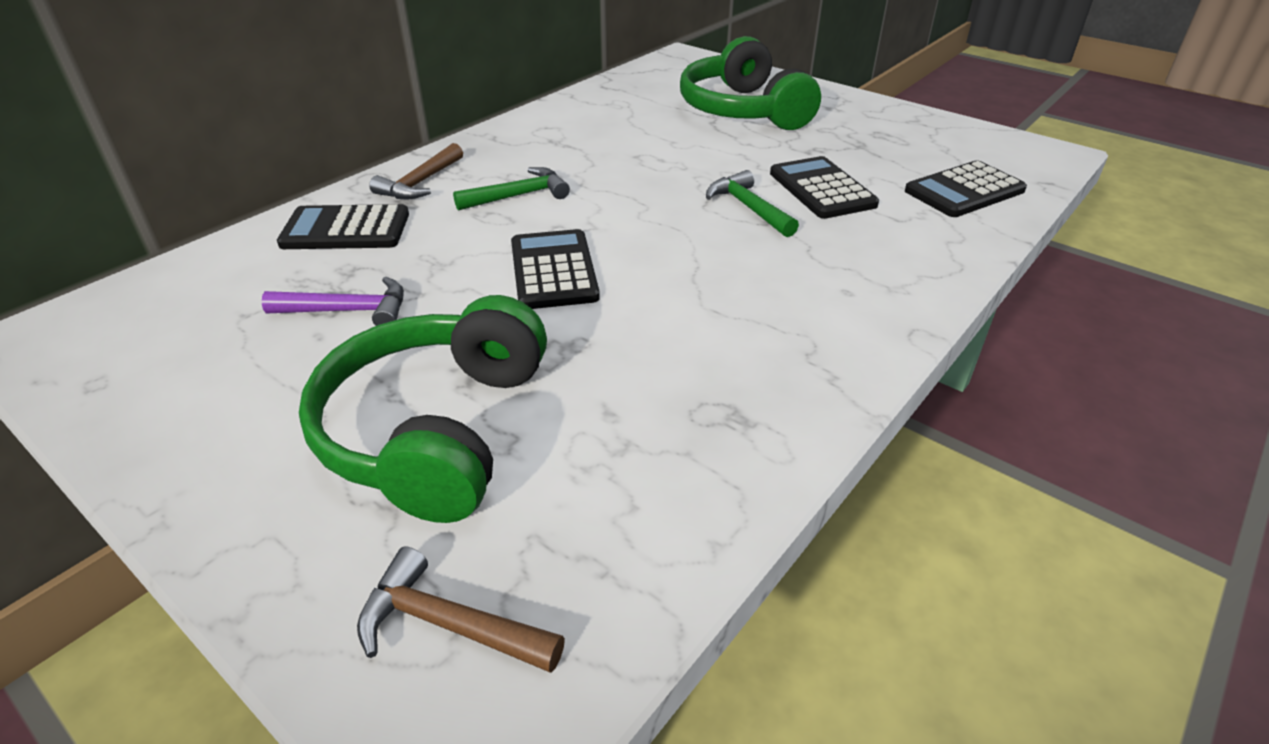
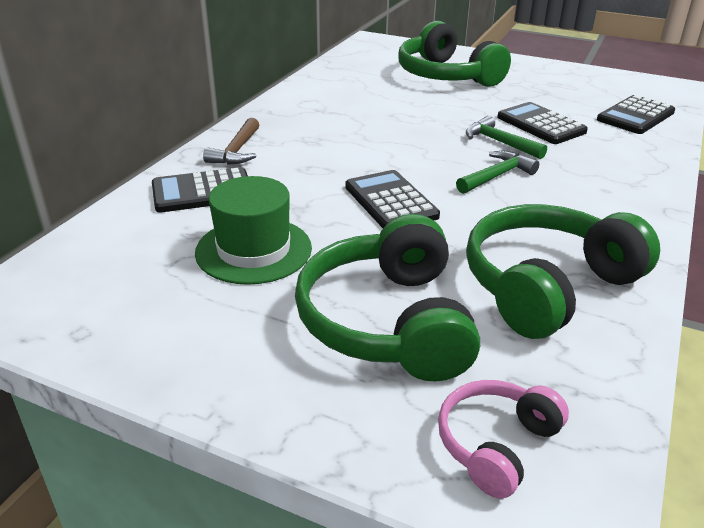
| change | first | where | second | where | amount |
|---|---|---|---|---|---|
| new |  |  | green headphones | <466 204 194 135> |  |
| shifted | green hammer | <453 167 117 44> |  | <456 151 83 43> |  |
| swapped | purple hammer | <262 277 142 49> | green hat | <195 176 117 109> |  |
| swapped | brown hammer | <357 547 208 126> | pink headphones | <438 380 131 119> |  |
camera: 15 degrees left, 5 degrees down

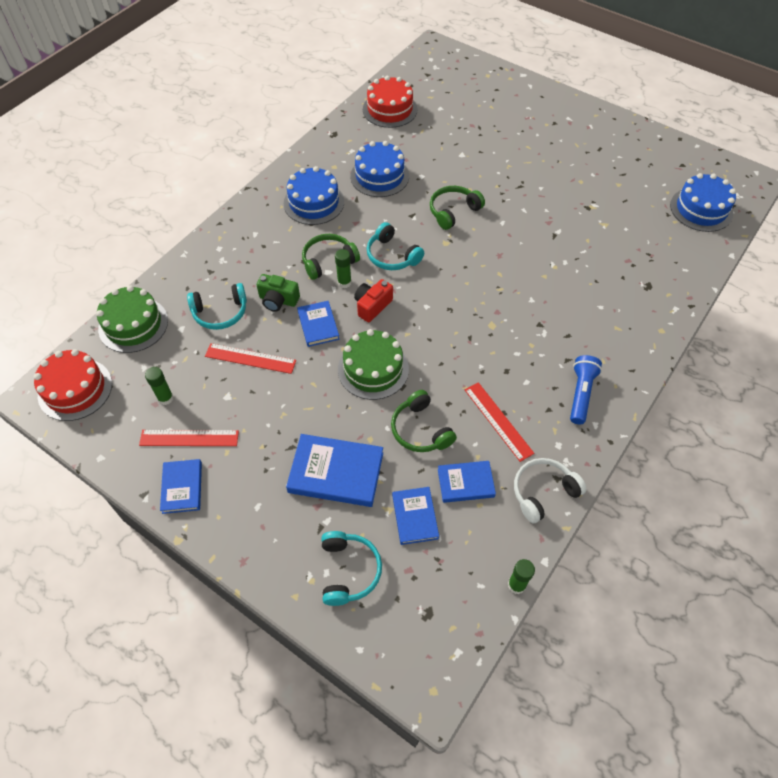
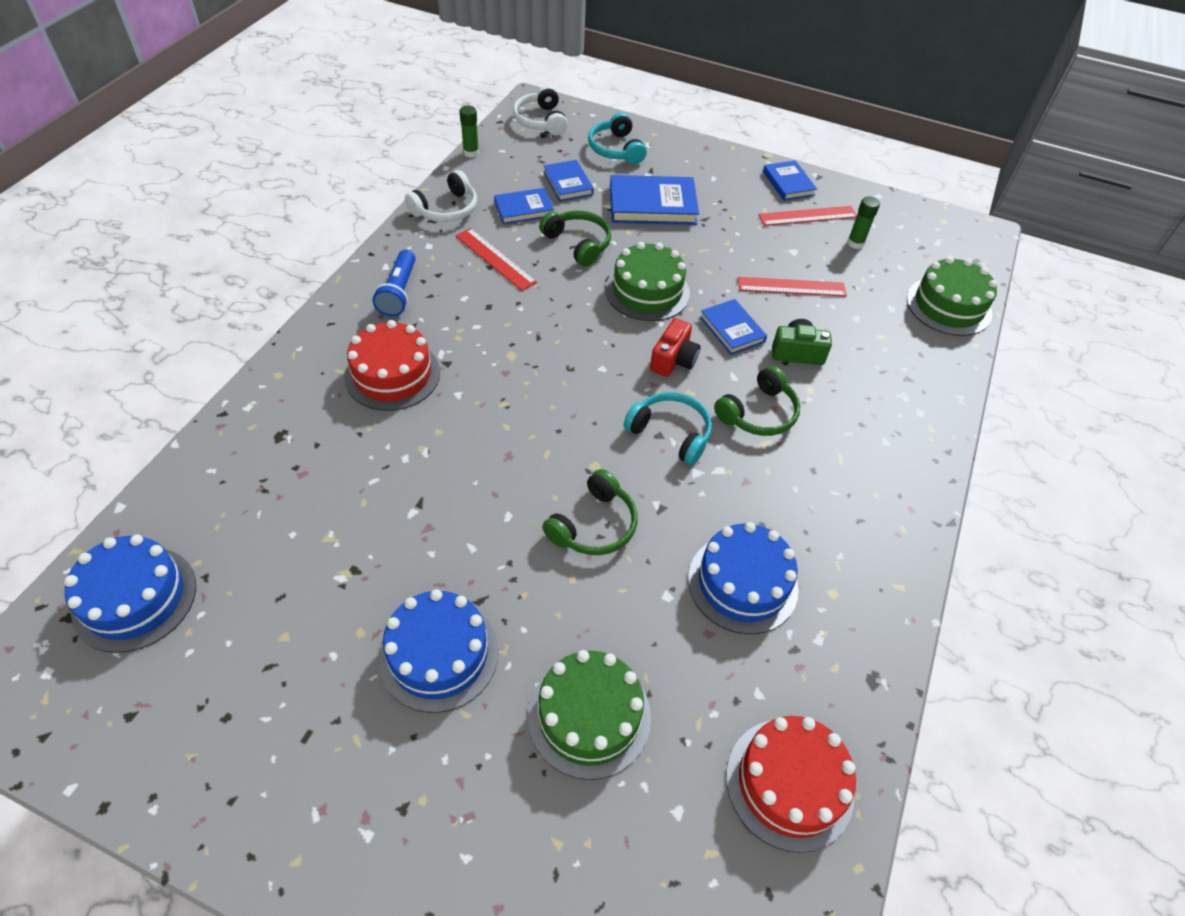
| change | first | where | second | where | amount |
|---|---|---|---|---|---|
| gone | turquoise headphones | <187 283 60 47> |  |  |  |
| gone | green glue stick | <335 249 17 39> |  |  |  |
| new |  |  | white headphones | <513 86 55 49> |  |
| new |  |  | green cake | <528 650 123 130> |  |
| shifted | red cake | <34 349 78 72> |  | <344 320 96 91> |  |
| shifted | blue cake | <284 166 60 59> |  | <378 589 121 124> |  |
camera: 165 degrees right, 5 degrees down

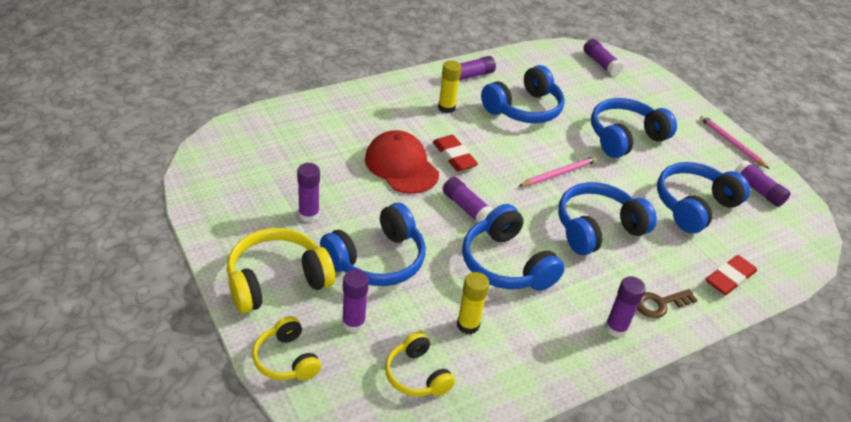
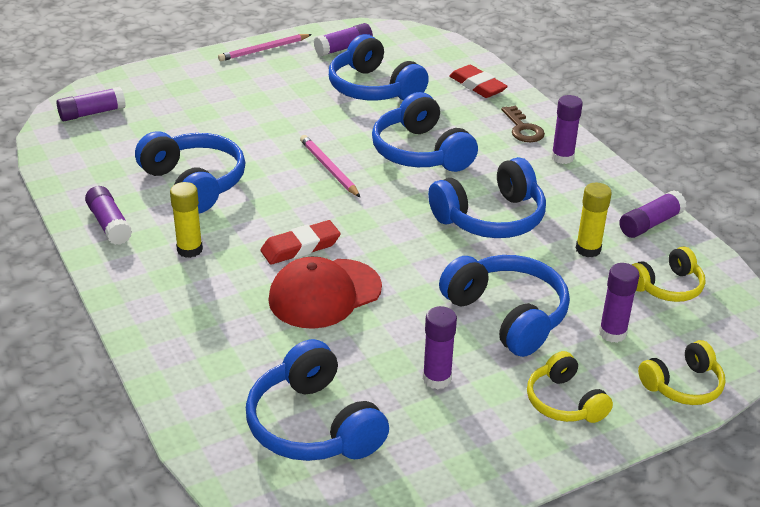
| change | first | where | second | where | amount |
|---|---|---|---|---|---|
| shifted | purple glue stick | <443 177 50 46> |  | <619 190 67 48> |  |
| shifted | blue headphones | <591 98 86 60> |  | <246 339 143 122> |  |
| scaled | yellow headphones | <227 228 108 85> |  | <527 351 86 72> | x0.61 |
camera: 85 degrees left, 5 degrees down

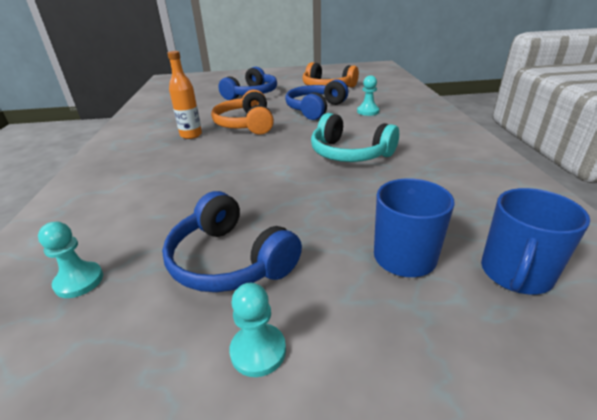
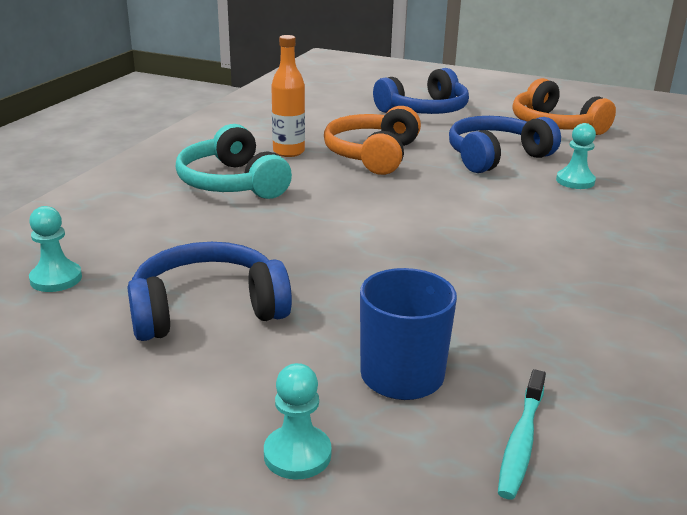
| change | first | where | second | where | amount |
|---|---|---|---|---|---|
| shifted | turquoise pawn | <229 283 57 94> |  | <264 363 67 117> |  |
| shifted | turquoise headphones | <311 113 88 49> |  | <176 124 116 75> |  |
| swapped | blue mug | <481 188 109 106> | turquoise toothbrush | <498 369 48 130> |  |
| rotated | blue headphones | <162 191 140 101> |  | <127 242 165 99> | 90 degrees clockwise |
camera: 25 degrees right, 5 degrees down

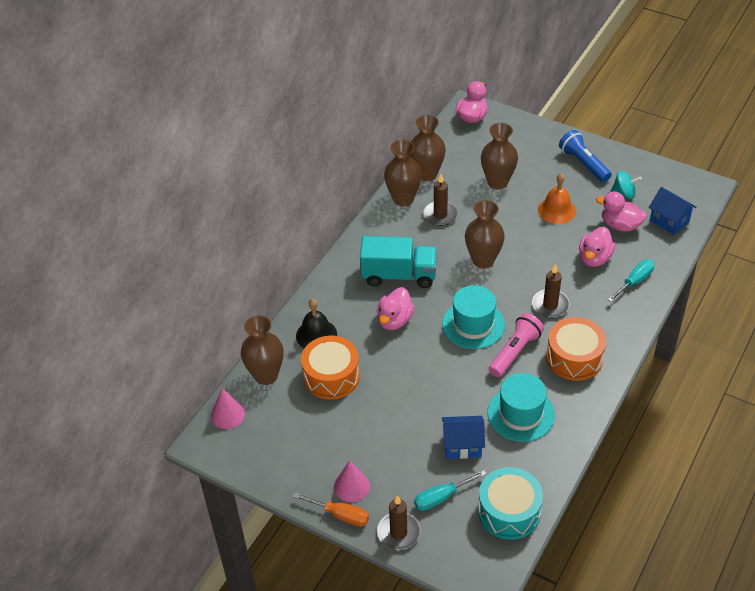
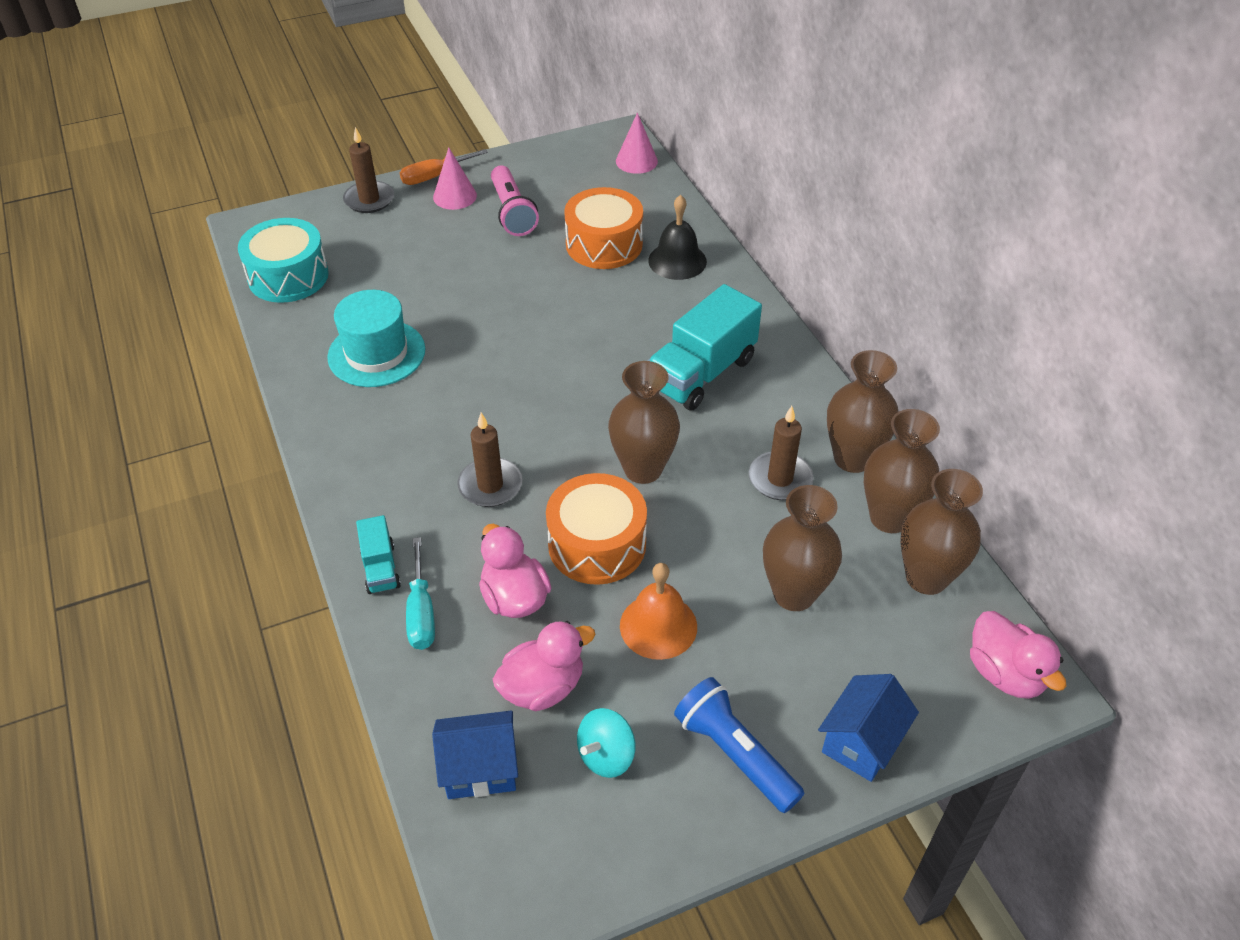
| change | first | where | second | where | amount |
|---|---|---|---|---|---|
| gone | pink duck | <376 287 38 43> |  |  |  |
| gone | turquoise screwdriver | <414 470 72 41> |  |  |  |
| gone | turquoise hat | <442 285 63 64> |  |  |  |
| new |  |  | turquoise truck | <356 515 45 79> |  |
| shifted | brown vase | <241 315 43 70> |  | <900 469 83 126> |  |
| shifted | blue house | <442 416 43 43> |  | <818 674 101 108> |  |
| shifted | pink flashlight | <489 313 55 64> |  | <491 165 48 71> |  |
| shifted | orange drum | <546 317 60 64> |  | <546 473 101 112> |  |
| rotated | blue flashlight | <559 130 53 52> |  | <674 677 130 136> | 135 degrees counterclockwise |
camera: 125 degrees right, 0 degrees up

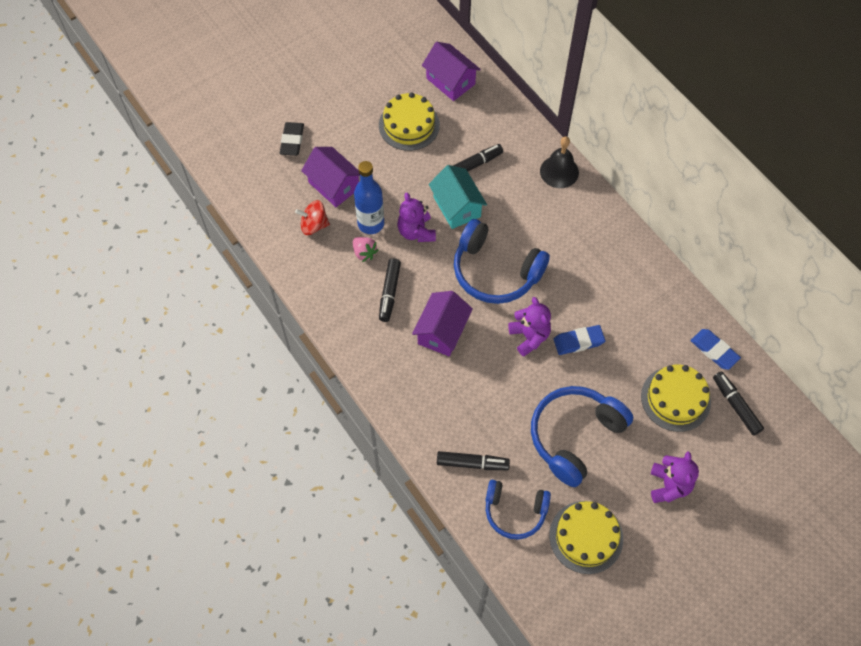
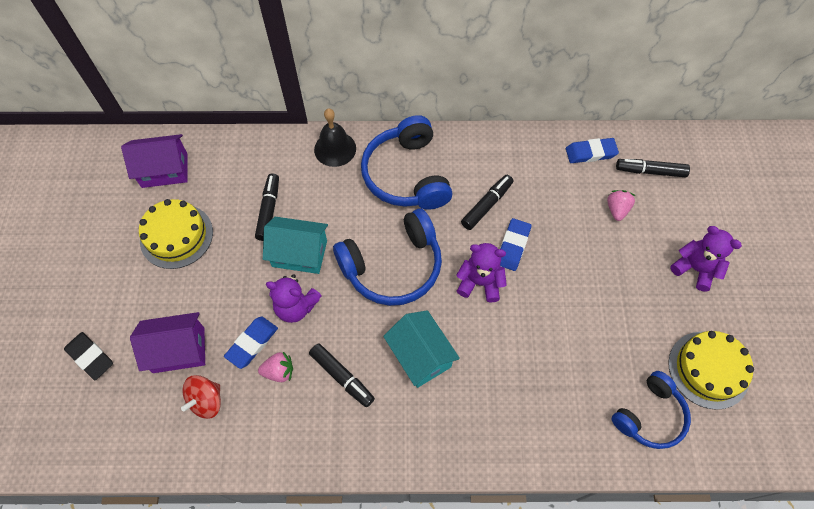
| change | first | where | second | where | amount |
|---|---|---|---|---|---|
| shifted | black marker | <437 451 73 19> |  | <461 175 53 55> |  |
| shifted | blue headphones | <531 386 102 101> |  | <361 115 91 95> |  |
| swapped | blue bottle | <354 161 30 73> | blue eraser | <224 316 54 53> |  |
| swapped | yellow cake | <641 365 70 67> | pink strawberry | <607 190 29 31> |  |
| repainted | purple house | <412 291 61 66> | turquoise house | <383 310 77 78> |  |
camera: 55 degrees left, 0 degrees up

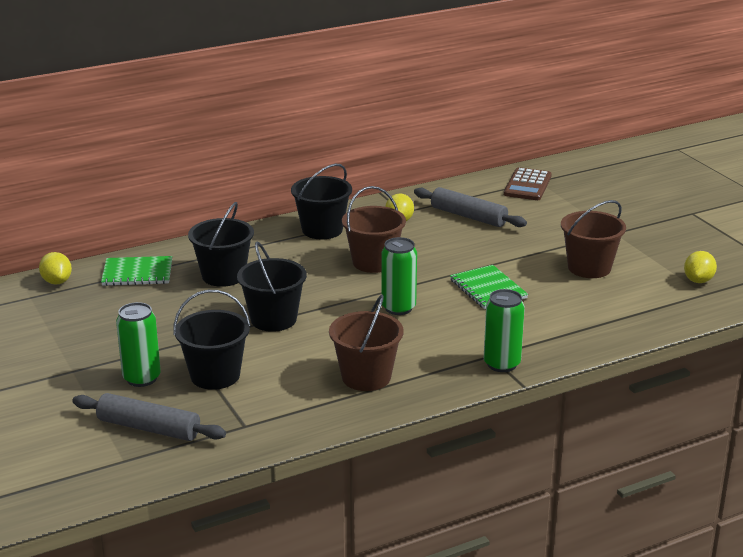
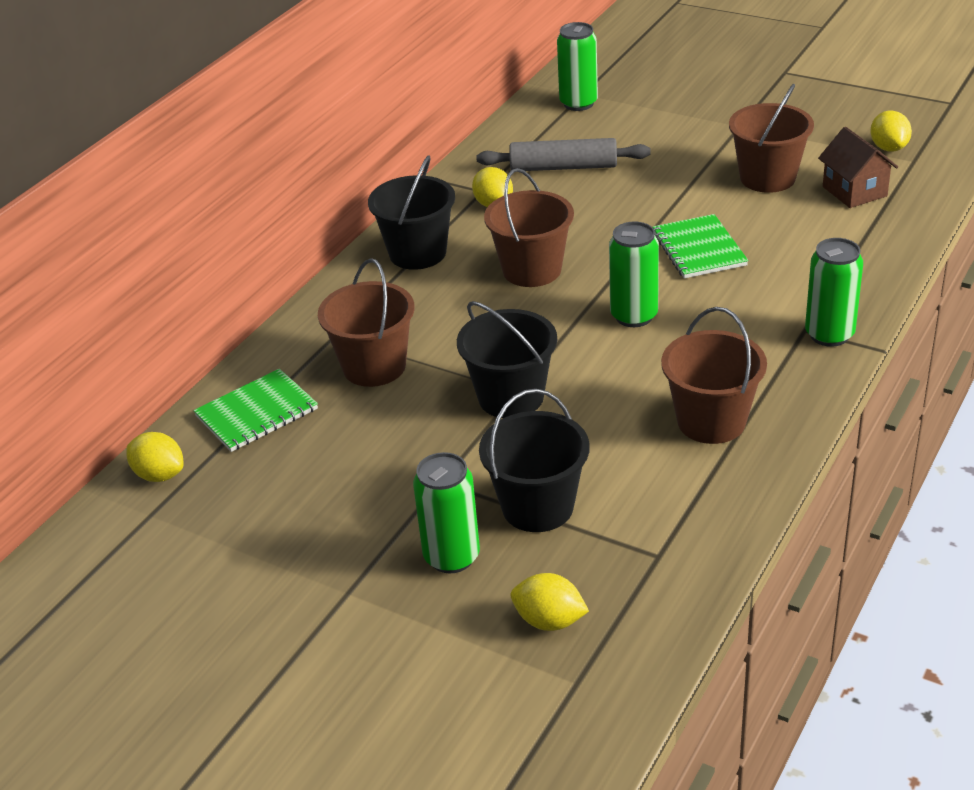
| change | first | where | second | where | amount |
|---|---|---|---|---|---|
| new |  |  | brown house | <818 127 80 81> |  |
| swapped | grey rolling pin | <72 393 154 48> | yellow lemon | <511 573 78 58> |  |
| swapped | brown calculator | <504 167 48 33> | green can | <557 22 41 89> |  |
| repainted | black bucket | <188 202 66 85> | brown bucket | <318 258 97 129> |  |
| rotated | green notebook | <450 265 78 44> |  | <653 214 95 64> | 45 degrees clockwise |
camera: 30 degrees left, 10 degrees up

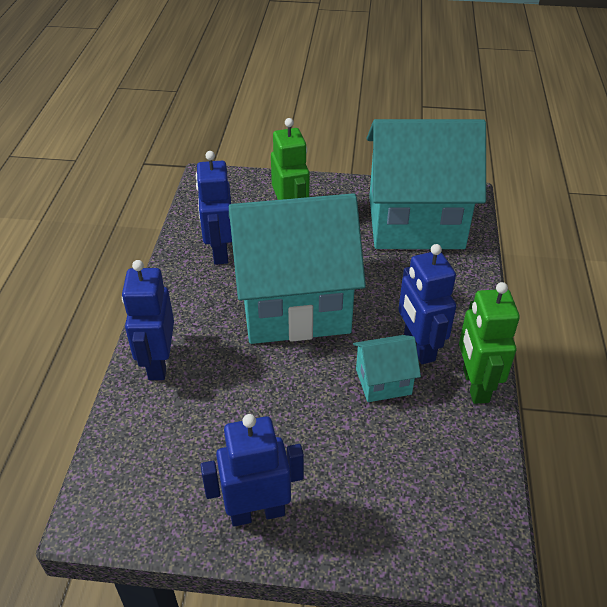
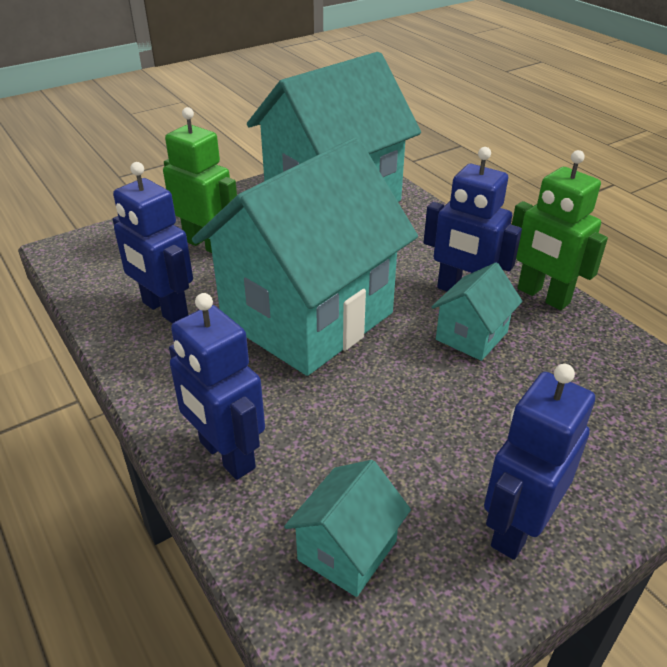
| change | first | where | second | where | amount |
|---|---|---|---|---|---|
| new |  |  | turquoise house | <284 460 127 137> |  |
camera: 40 degrees left, 5 degrees down

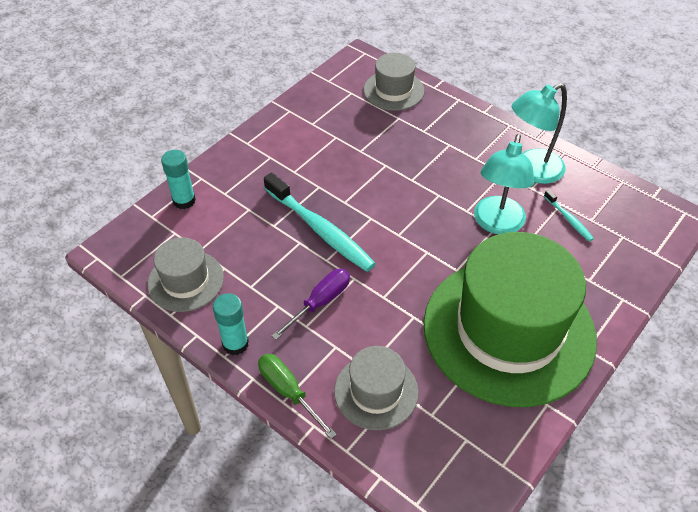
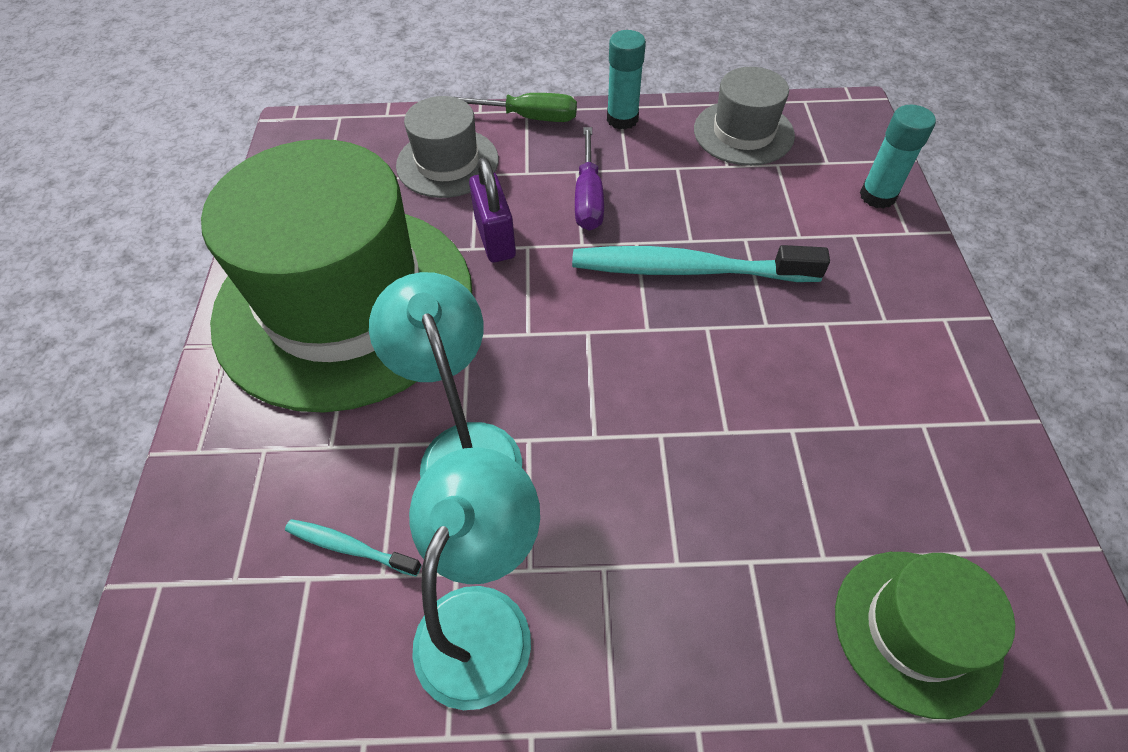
| change | first | where | second | where | amount |
|---|---|---|---|---|---|
| new |  |  | purple padlock | <469 158 47 104> |  |
| repainted | grey hat | <363 53 61 58> | green hat | <835 552 180 167> |  |
camera: 140 degrees right, 5 degrees up

